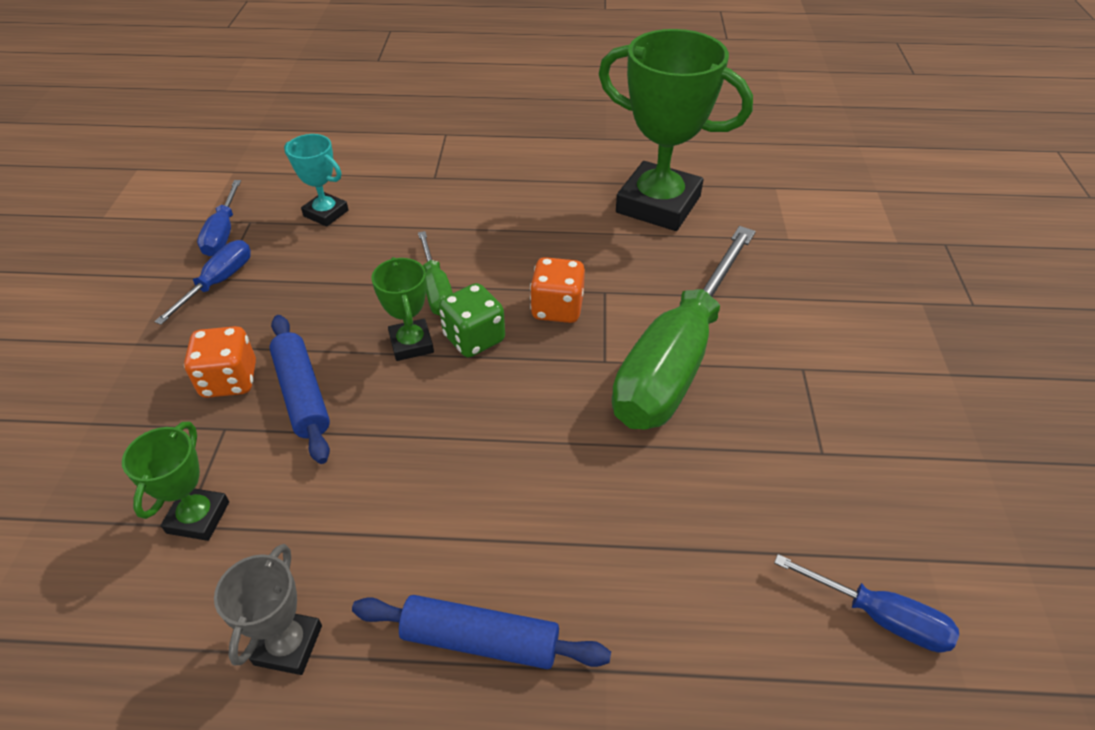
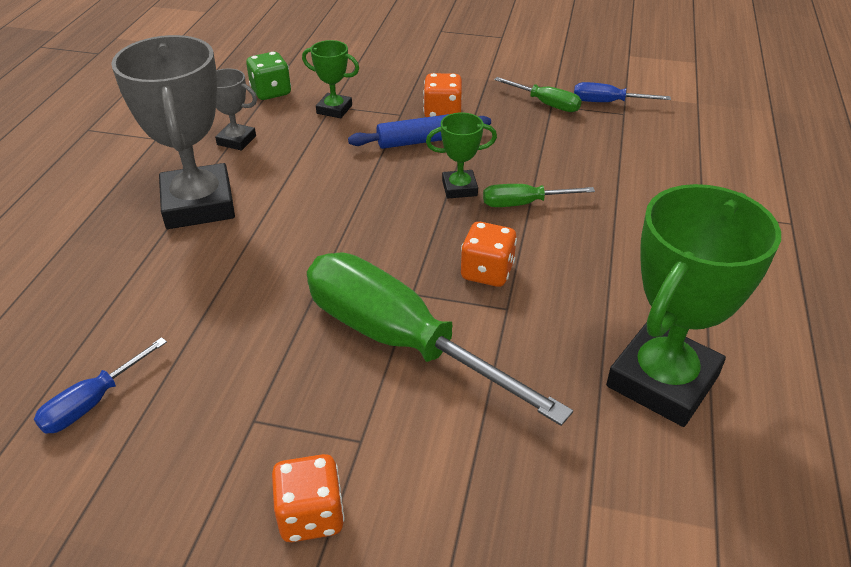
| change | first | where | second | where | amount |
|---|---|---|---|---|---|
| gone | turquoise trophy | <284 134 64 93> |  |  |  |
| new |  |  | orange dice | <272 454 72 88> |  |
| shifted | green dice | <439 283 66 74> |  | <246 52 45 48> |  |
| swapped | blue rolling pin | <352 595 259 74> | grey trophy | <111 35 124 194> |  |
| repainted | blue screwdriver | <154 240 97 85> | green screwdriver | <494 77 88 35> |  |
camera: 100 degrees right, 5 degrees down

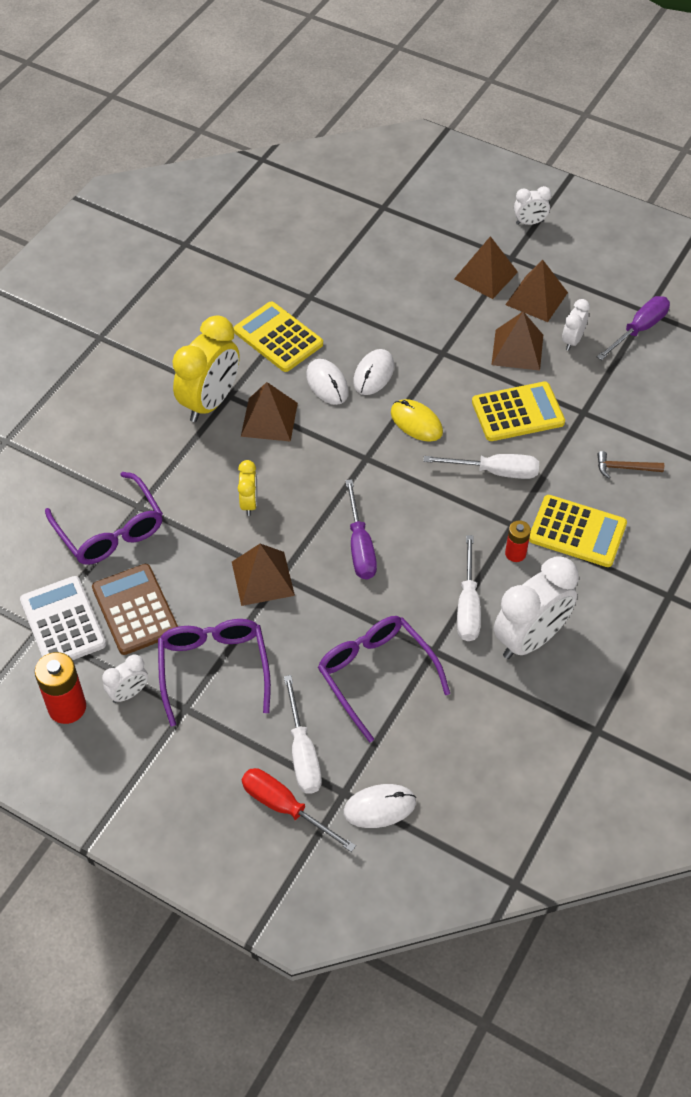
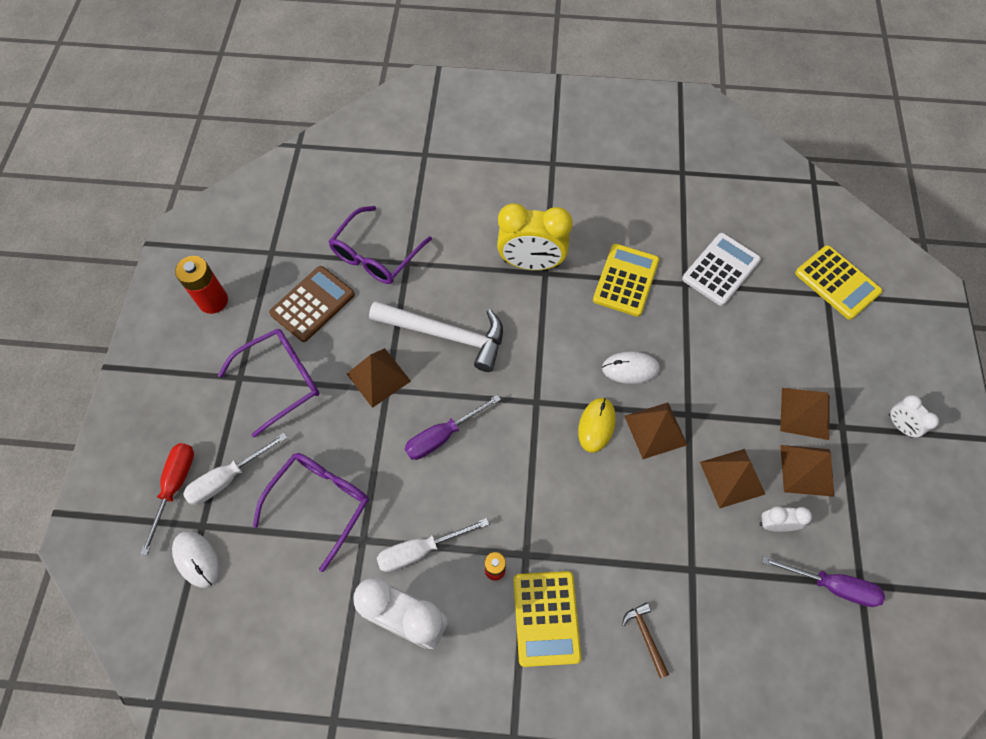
| change | first | where | second | where | amount |
|---|---|---|---|---|---|
| gone | white clock | <102 654 46 49> |  |  |  |
| gone | white mouse | <306 359 43 46> |  |  |  |
| gone | white screwdriver | <423 454 116 25> |  |  |  |
| shifted | white calculator | <20 576 86 84> |  | <682 233 79 73> |  |
| shifted | brown pyramid | <241 382 57 60> |  | <625 402 62 57> |  |
| shifted | yellow calculator | <472 382 93 59> |  | <795 245 87 75> |  |
| swapped | yellow clock | <238 460 19 56> | white hammer | <369 301 134 71> |  |
camera: 65 degrees right, 10 degrees up

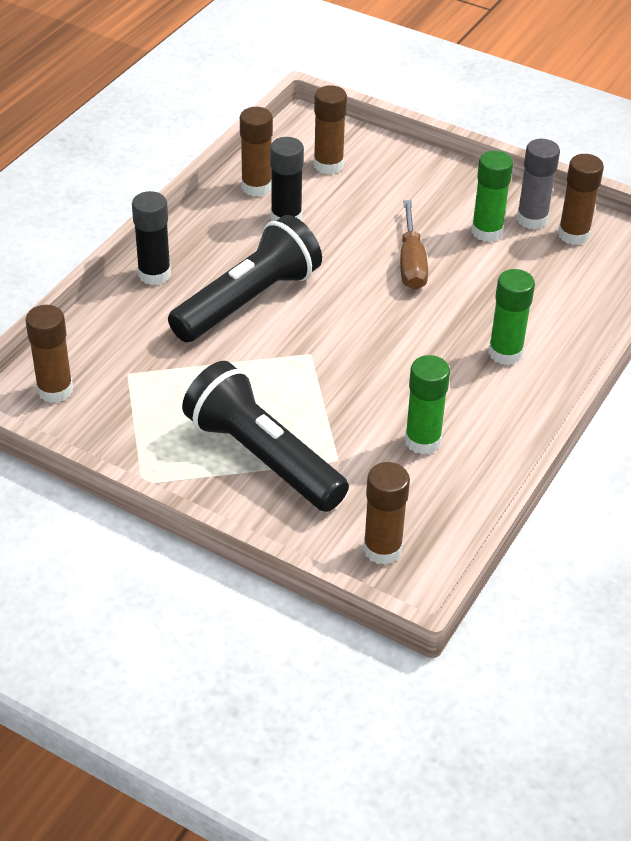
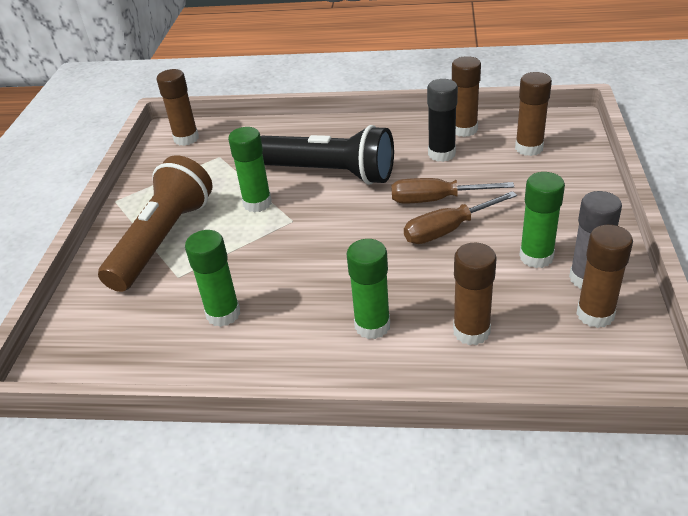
| change | first | where | second | where | amount |
|---|---|---|---|---|---|
| gone | black glue stick | <132 191 39 94> |  |  |  |
| new |  |  | green glue stick | <228 127 44 86> |  |
| new |  |  | brown screwdriver | <391 178 123 25> |  |
| shifted | brown glue stick | <363 462 47 103> |  | <453 243 44 102> |  |
| repainted | black flashlight | <182 361 167 151> | brown flashlight | <98 155 115 137> |  |
camera: 70 degrees right, 5 degrees down

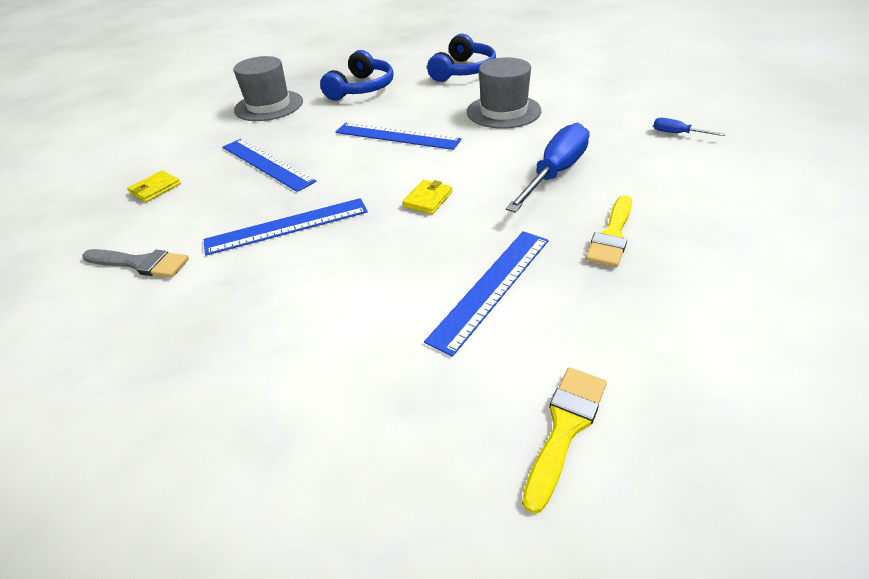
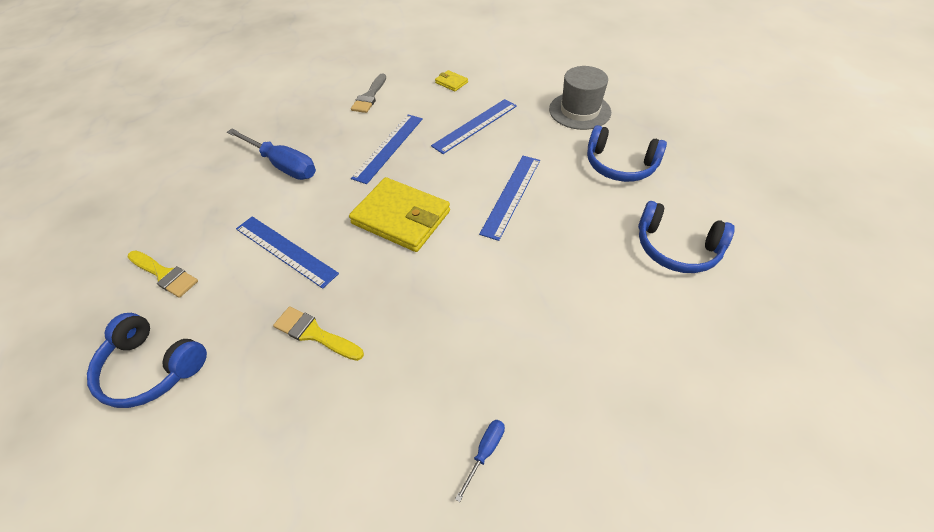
| change | first | where | second | where | amount |
|---|---|---|---|---|---|
| gone | grey hat | <467 57 74 72> |  |  |  |
| new |  |  | blue headphones | <87 313 120 95> |  |
| shifted | blue screwdriver | <506 123 83 90> |  | <227 128 89 52> |  |
| rotated | blue ruler | <204 198 164 58> |  | <351 114 72 70> | 45 degrees clockwise |
| scaled | yellow wallet | <402 180 51 34> |  | <349 177 101 75> | x2.29 |
camera: 90 degrees right, 10 degrees up

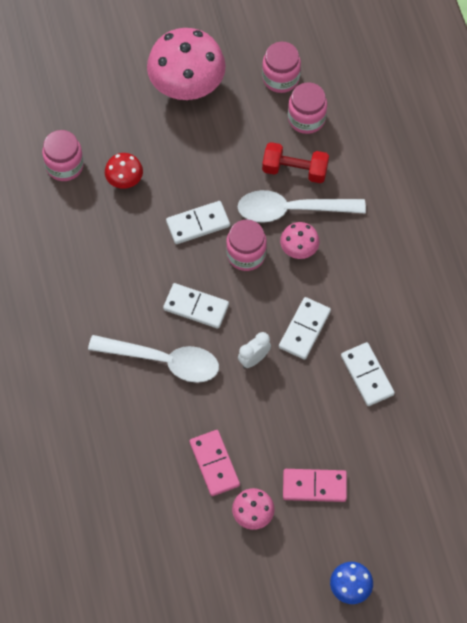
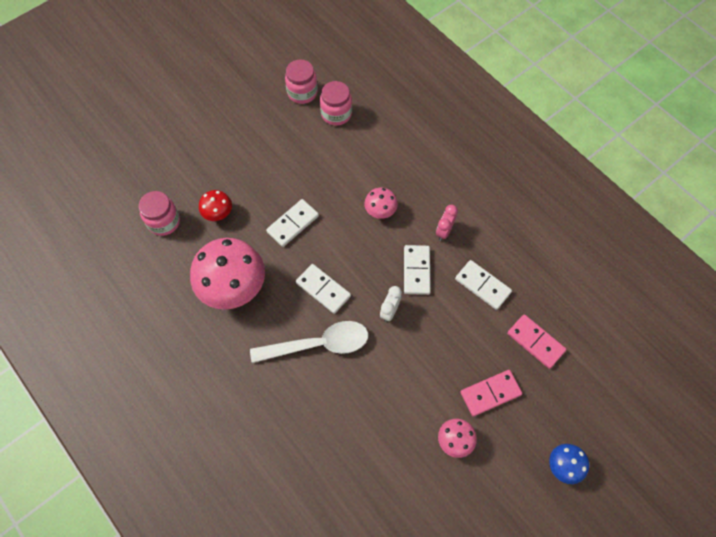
| change | first | where | second | where | amount |
|---|---|---|---|---|---|
| gone | pink jar | <226 220 41 51> |  |  |  |
| gone | white spoon | <238 190 128 33> |  |  |  |
| gone | red dumbbell | <262 142 67 41> |  |  |  |
| new |  |  | pink clock | <436 205 22 36> |  |
| shifted | pink mushroom | <147 28 79 72> |  | <190 238 75 72> |  |
| shifted | pink domino | <190 430 50 66> |  | <507 314 59 55> |  |
| rotated | white domino | <163 283 66 46> |  | <296 264 55 50> | 45 degrees clockwise |
camera: 25 degrees left, 0 degrees up

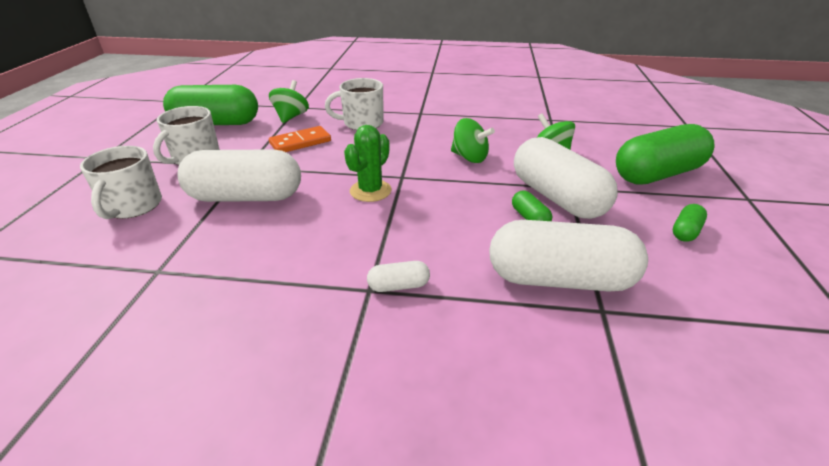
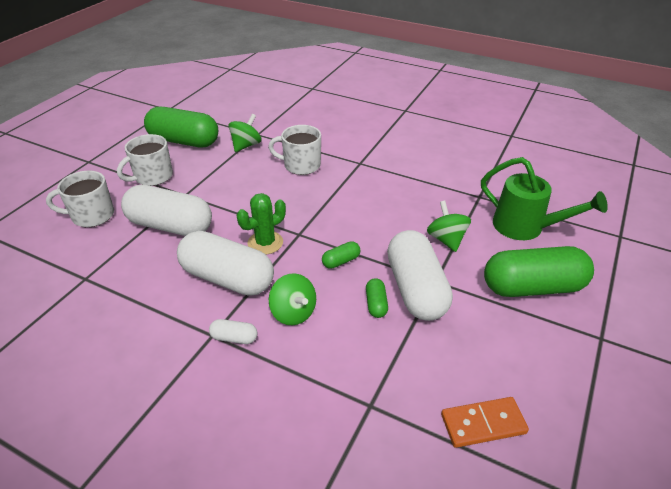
| change | first | where | second | where | amount |
|---|---|---|---|---|---|
| new |  |  | green watering can | <481 157 127 83> |  |
| shifted | orange domino | <269 126 62 26> |  | <441 397 88 51> |  |
| shifted | green spinning top | <451 118 44 45> |  | <269 273 47 52> |  |
| shifted | white capsule | <489 220 159 72> |  | <177 231 97 65> |  |
| shifted | green capsule | <673 204 34 38> |  | <322 241 39 28> |  |
| rotated | white mug | <80 146 82 73> |  | <46 171 68 56> | 60 degrees clockwise |
camera: 20 degrees right, 5 degrees up

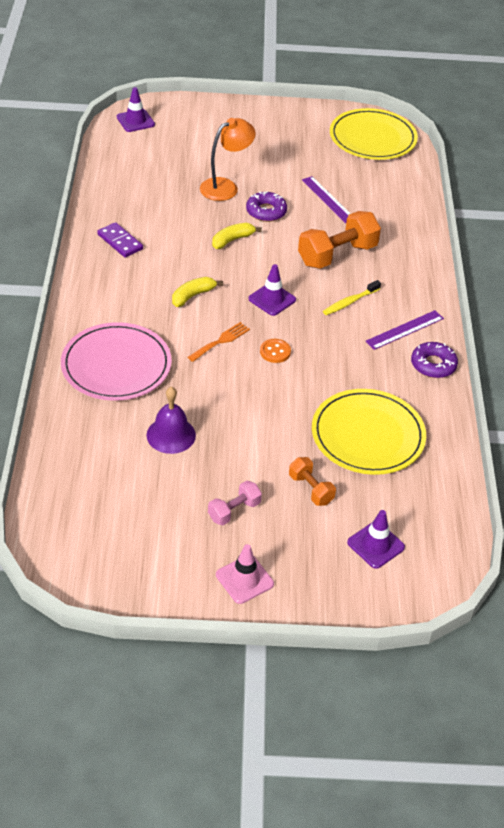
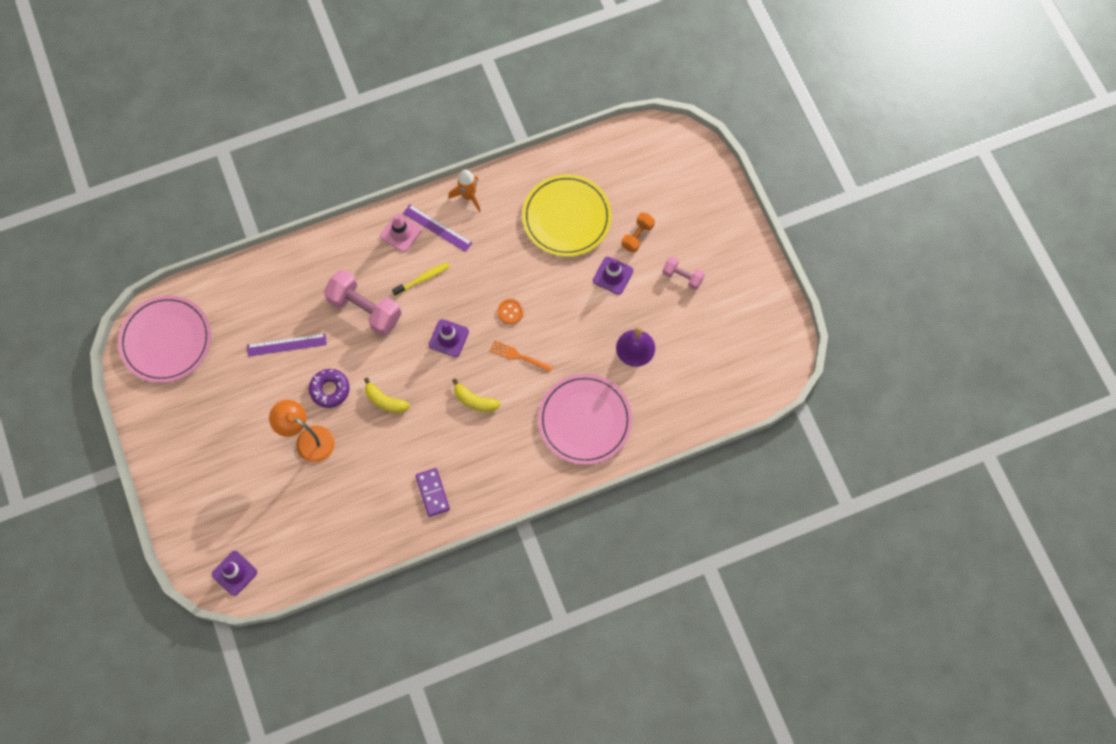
| change | first | where | second | where | amount |
|---|---|---|---|---|---|
| shifted | pink traffic cone | <216 544 58 60> |  | <380 214 42 38> |  |
| shifted | purple traffic cone | <347 510 58 59> |  | <593 257 40 38> |  |
| swapped | purple donut | <411 342 47 36> | orange rocket | <448 170 33 42> |  |
| repainted | orange dumbbell | <298 211 83 58> | pink dumbbell | <324 270 78 66> |  |
| repainted | yellow plate | <330 108 88 52> | pink plate | <118 295 93 88> |  |
| rotated | purple domino | <97 222 46 36> |  | <416 468 34 49> | 45 degrees counterclockwise |
| rotated | purple ruler | <302 176 48 47> |  | <247 333 80 23> | 45 degrees clockwise |
| rotated | yellow toothbrush | <323 280 58 35> |  | <392 262 58 34> | 60 degrees counterclockwise |
camera: 110 degrees left, 25 degrees up

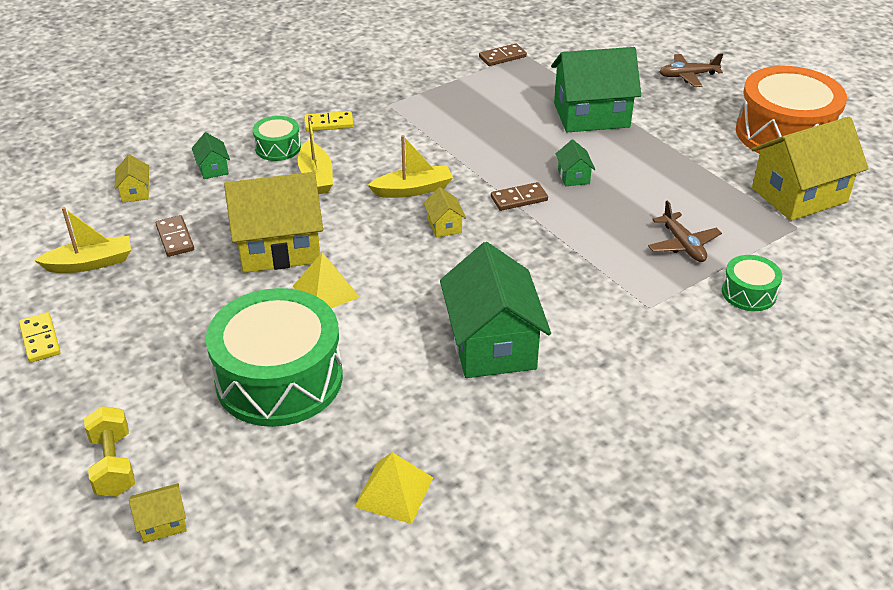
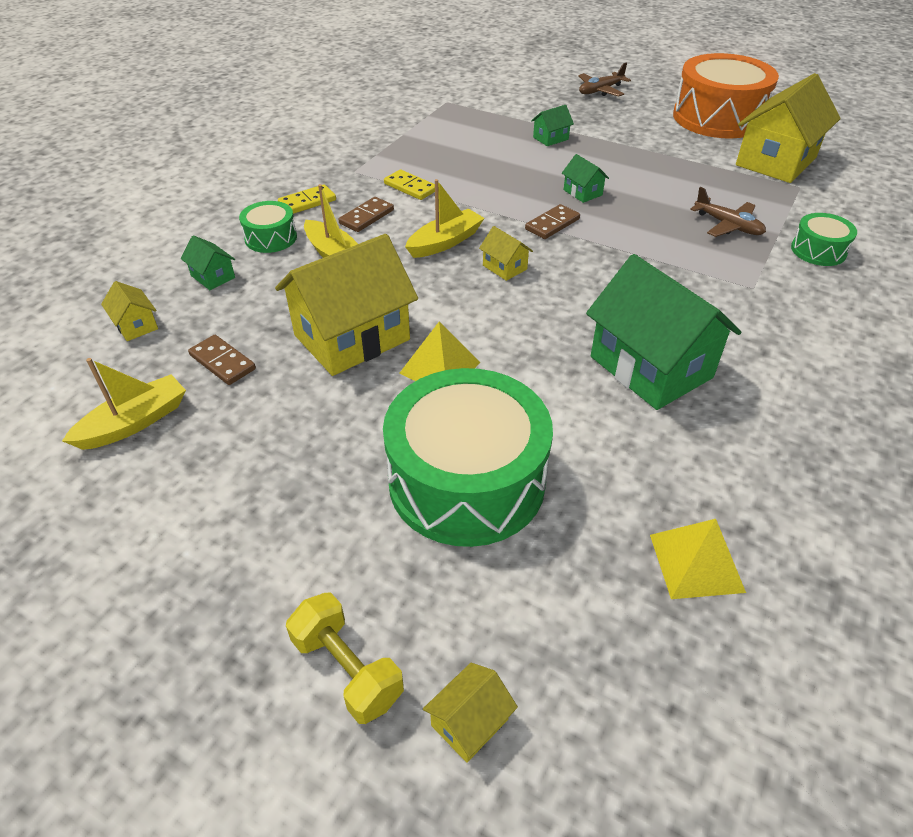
| change | first | where | second | where | amount |
|---|---|---|---|---|---|
| shifted | yellow domino | <19 312 41 51> |  | <384 170 51 30> |  |
| shifted | brown domino | <479 43 48 23> |  | <338 197 56 35> |  |
| scaled | green house | <551 47 90 85> |  | <531 105 43 41> | x0.43 |
camera: 25 degrees left, 5 degrees up

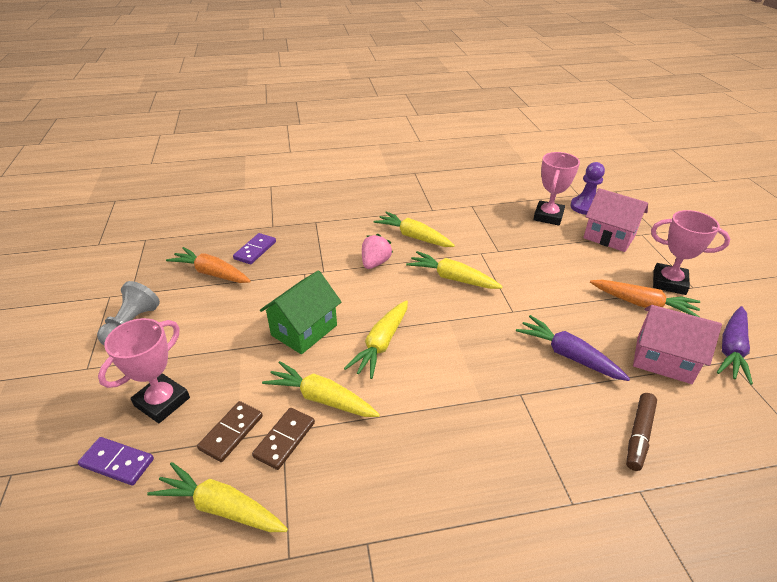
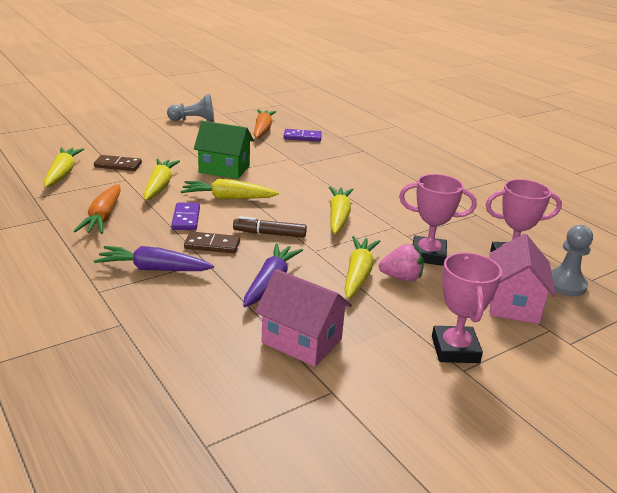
| change | first | where | second | where | amount |
|---|---|---|---|---|---|
| shifted | purple domino | <78 437 76 49> |  | <171 203 29 27> |  |
| shifted | pink trophy | <98 318 92 105> |  | <399 174 78 92> |  |
| shifted | brown domino | <252 408 63 62> |  | <184 231 56 22> |  |
| shifted | pink strawberry | <362 234 31 35> |  | <379 244 45 37> |  |
| shifted | yellow carrot | <373 211 82 36> |  | <344 236 36 63> |  |
| shifted | orange carrot | <590 280 110 37> |  | <74 184 47 50> |  |
| shifted | brown marker | <626 393 31 78> |  | <233 216 74 22> |  |
| shifted | purple carrot | <717 306 36 79> |  | <94 246 120 25> |  |
| repainted | purple pawn | <570 162 35 53> | grey pawn | <551 225 42 71> |  |
| rotated | pink house | <633 305 89 79> |  | <255 269 97 98> | 60 degrees counterclockwise |
camera: 65 degrees right, 10 degrees down

